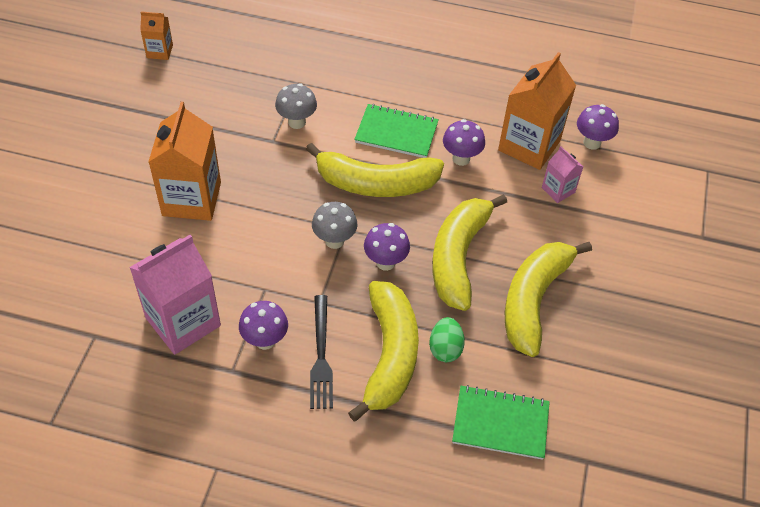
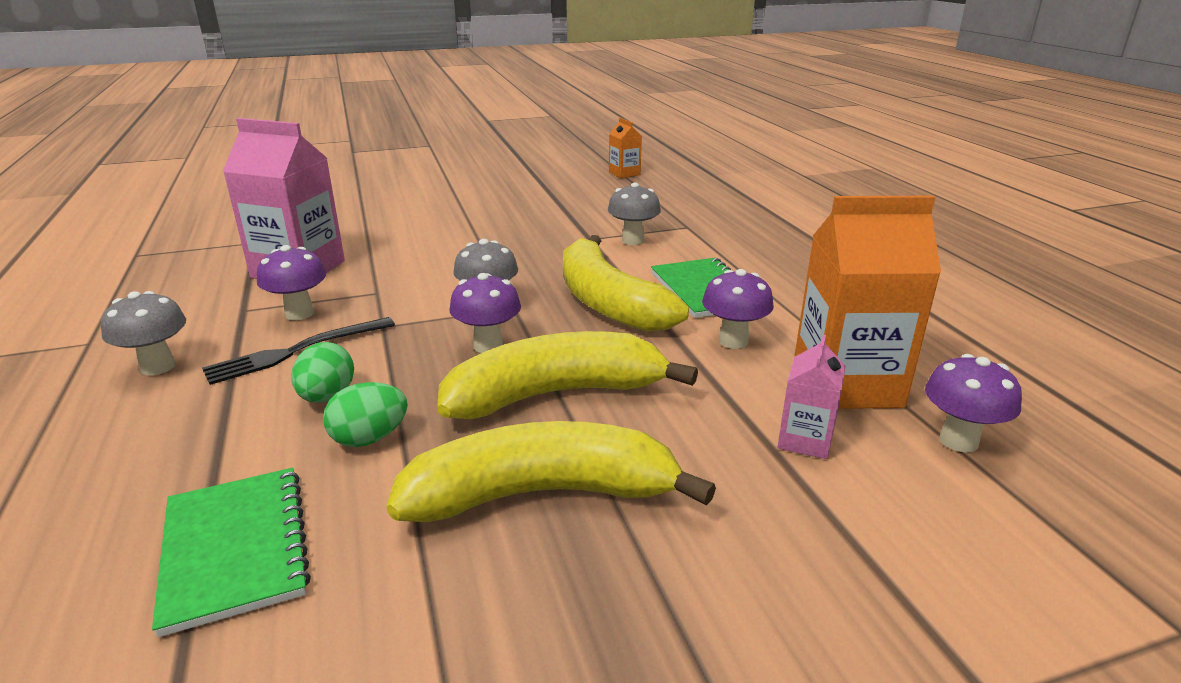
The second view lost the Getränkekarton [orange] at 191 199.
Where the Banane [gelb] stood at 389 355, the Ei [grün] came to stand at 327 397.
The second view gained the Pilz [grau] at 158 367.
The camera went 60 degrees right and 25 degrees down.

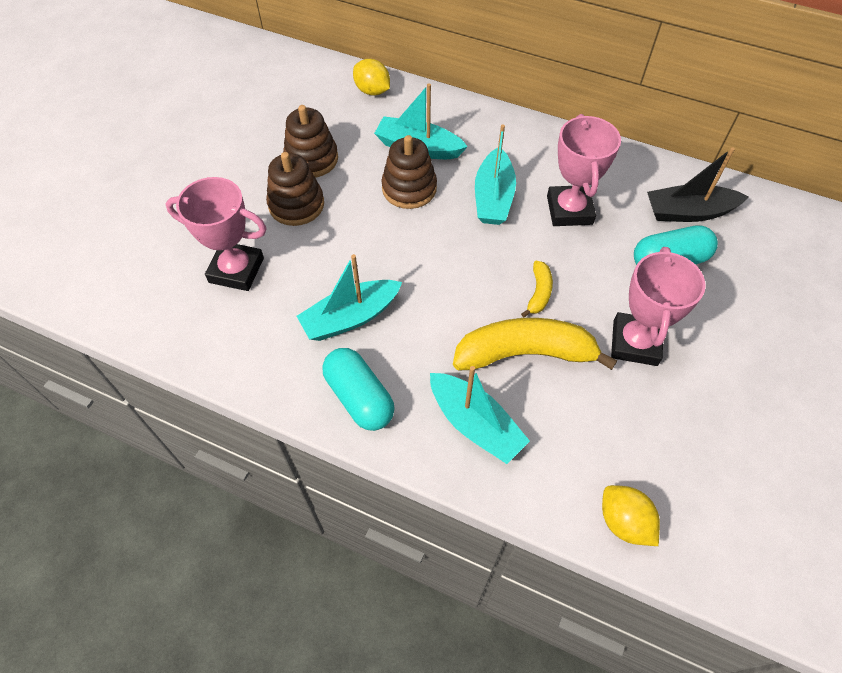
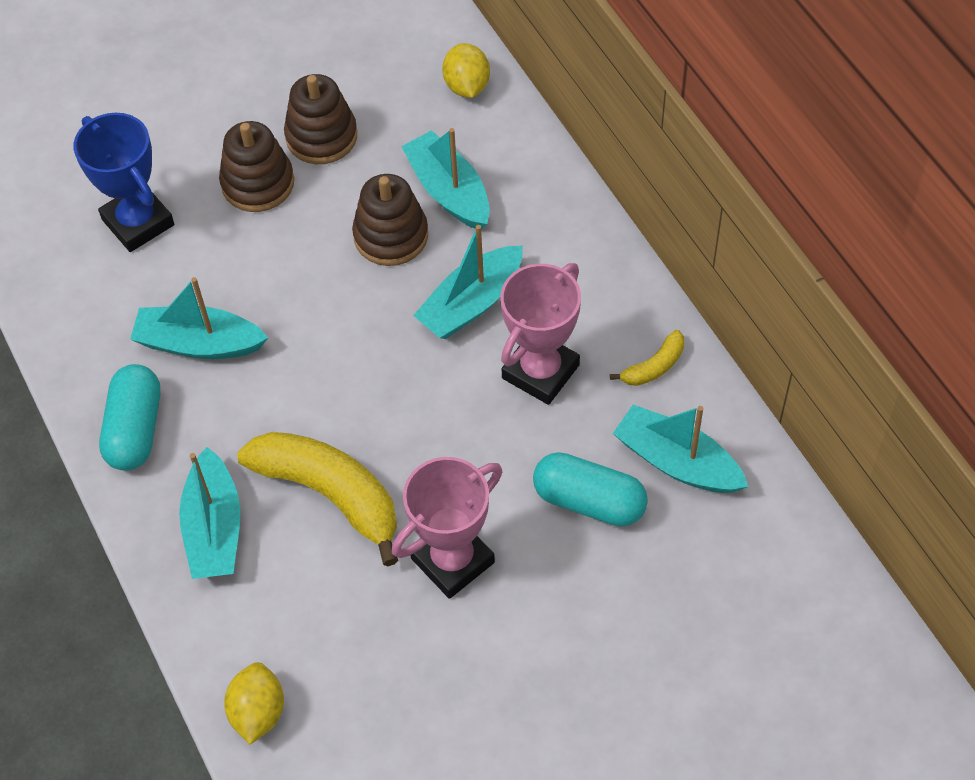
What was the Pokal [rosa] at 236 270 turned into the Pokal [blau] at 138 222.
The Banane [gelb] ended up elsewhere, having gone from 538 293 to 654 366.
What was the Boot [schwarz] at 688 212 turned into the Boot [türkis] at 677 462.
The camera went 40 degrees right and 0 degrees up.

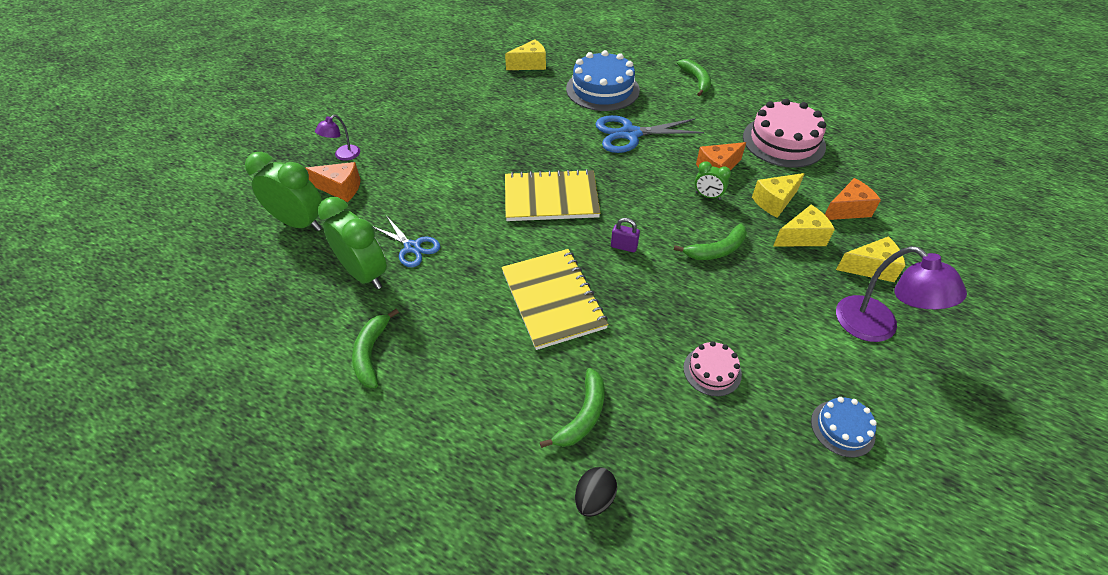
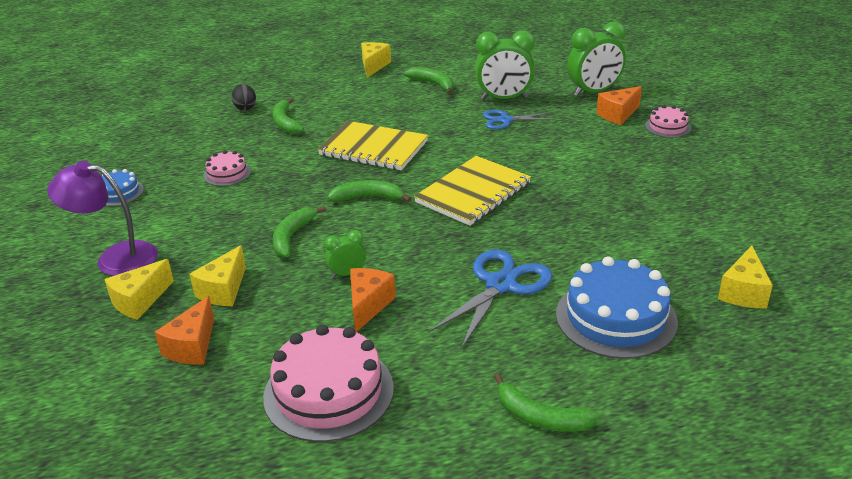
Where the Lampe [lila] stood at 343 156, the Kuchen [rosa] came to stand at 667 127.
Where the Vorhängeschloss [lila] stood at 624 246, the Banane [grün] came to stand at 368 197.
The Käse [gelb] ended up elsewhere, having gone from 774 202 to 374 66.
The camera went 135 degrees right and 15 degrees down.

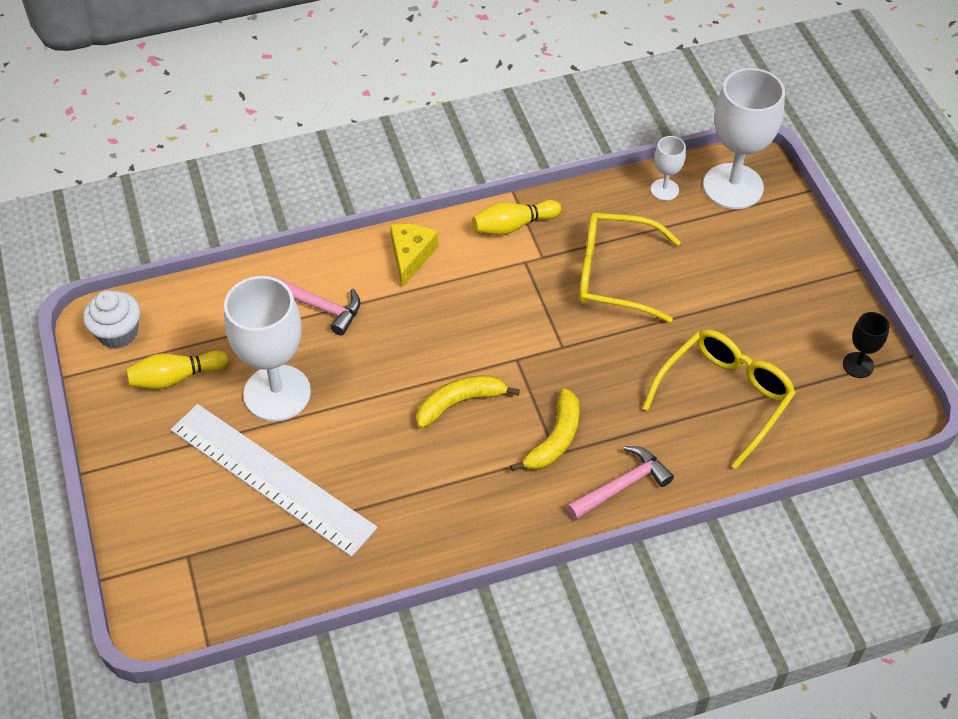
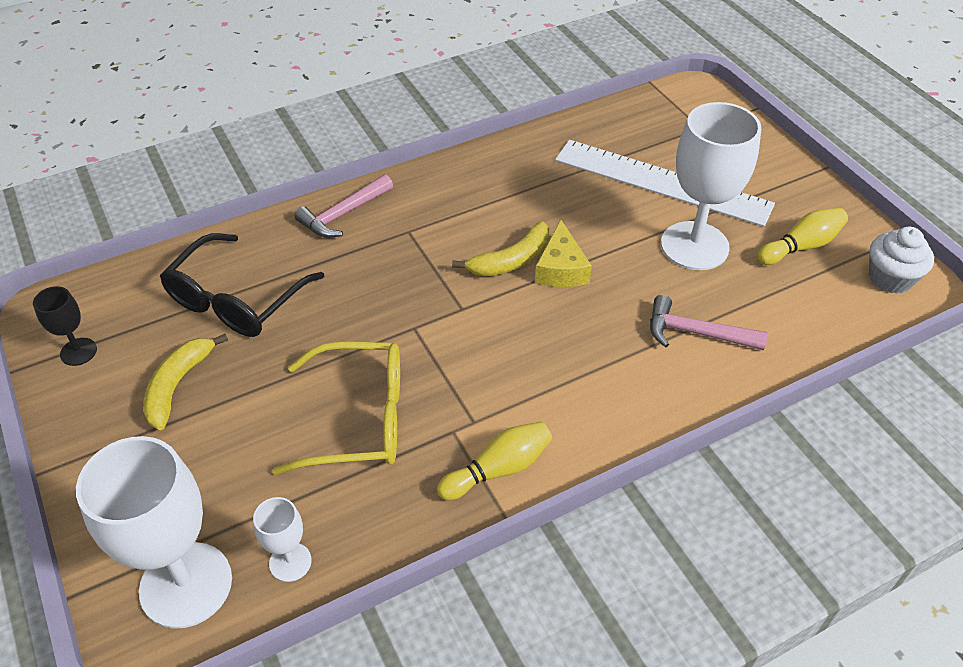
The Käse [gelb] ended up elsewhere, having gone from 411 256 to 561 269.
The Banane [gelb] ended up elsewhere, having gone from 555 439 to 178 385.
What was the Brille [gelb] at 724 398 turned into the Brille [schwarz] at 237 299.
The camera went 170 degrees right and 5 degrees down.

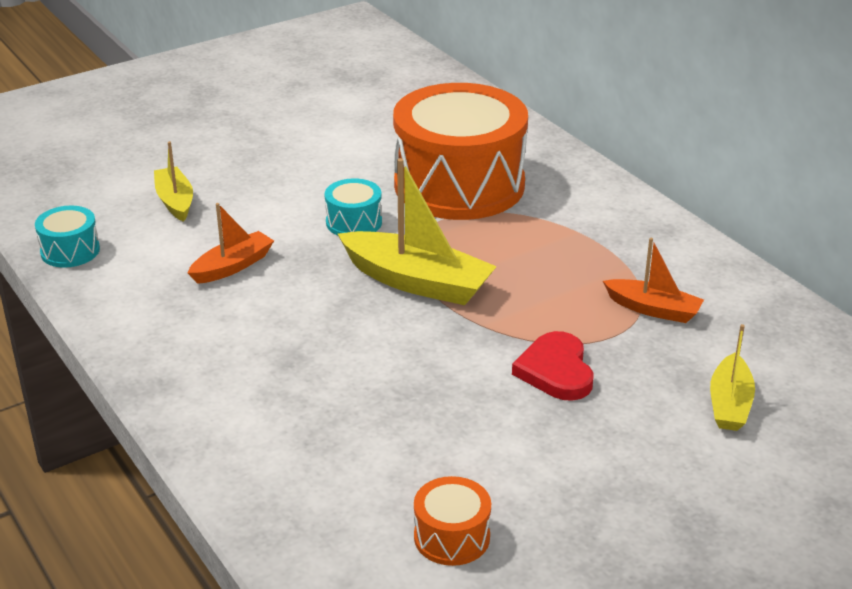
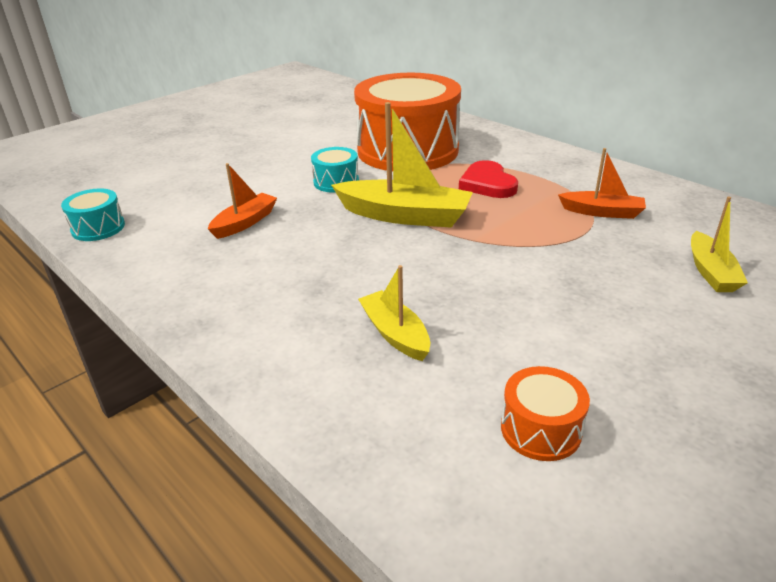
The Boot [gelb] ended up elsewhere, having gone from 175 201 to 395 334.
The Herz [rot] ended up elsewhere, having gone from 556 371 to 487 184.
The camera went 10 degrees left and 0 degrees up.

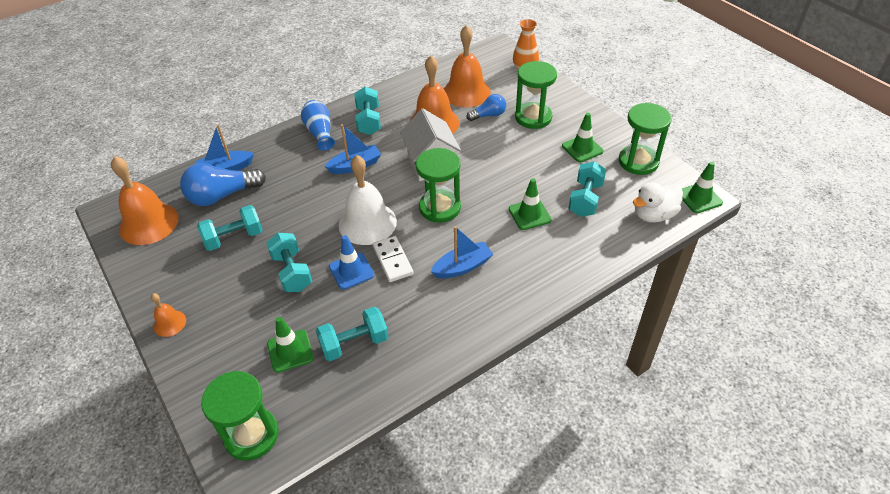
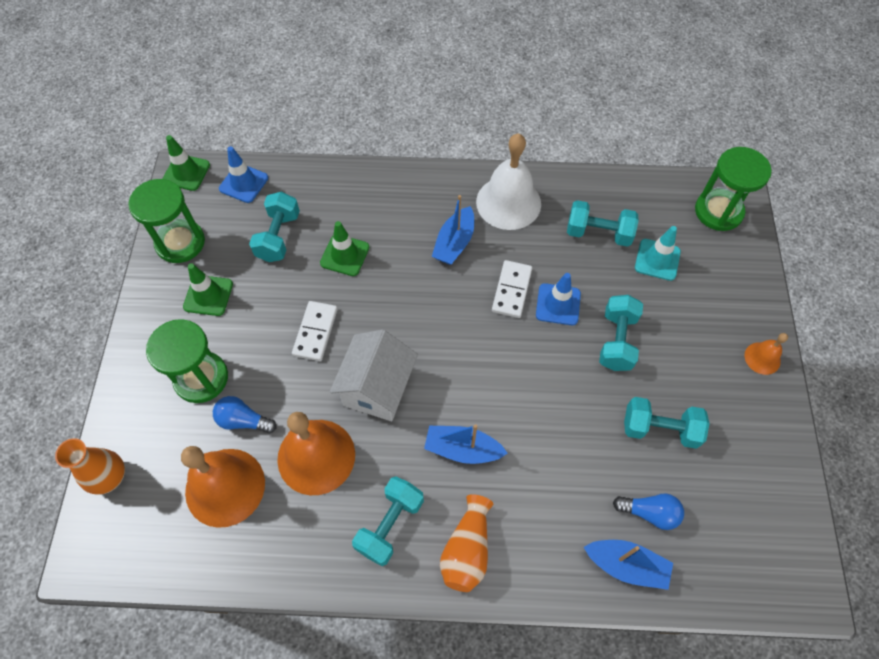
The second view lost the Glocke [orange] at 149 223.
The size of the Glühbirne [blau] at 222 195 changed by a factor of 0.58.
What was the Leitkegel [grün] at 290 351 turned into the Leitkegel [türkis] at 657 260.
What was the Vase [blau] at 320 132 turned into the Vase [orange] at 467 550.
The Glocke [weiß] ended up elsewhere, having gone from 367 223 to 508 202.
The second view lost the Sanduhr [grün] at 440 207.
The Boot [blau] at 462 266 ended up facing another way, 75 degrees counterclockwise from before.
The Hantel [türkis] at 585 199 ended up facing another way, 45 degrees counterclockwise from before.
Where the Ente [weiß] stood at 653 215, the Leitkegel [blau] came to stand at 243 183.
The second view gained the Dominostein [weiß] at 315 332.
The camera went 145 degrees left and 15 degrees up.

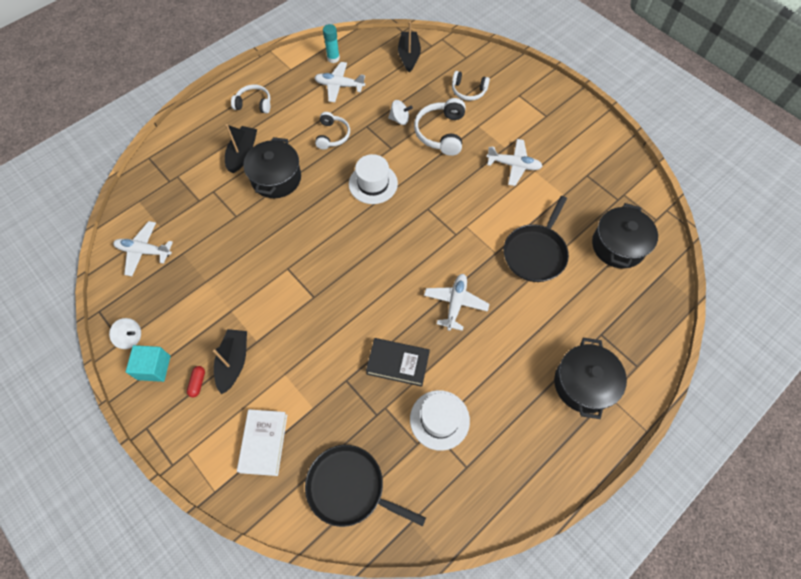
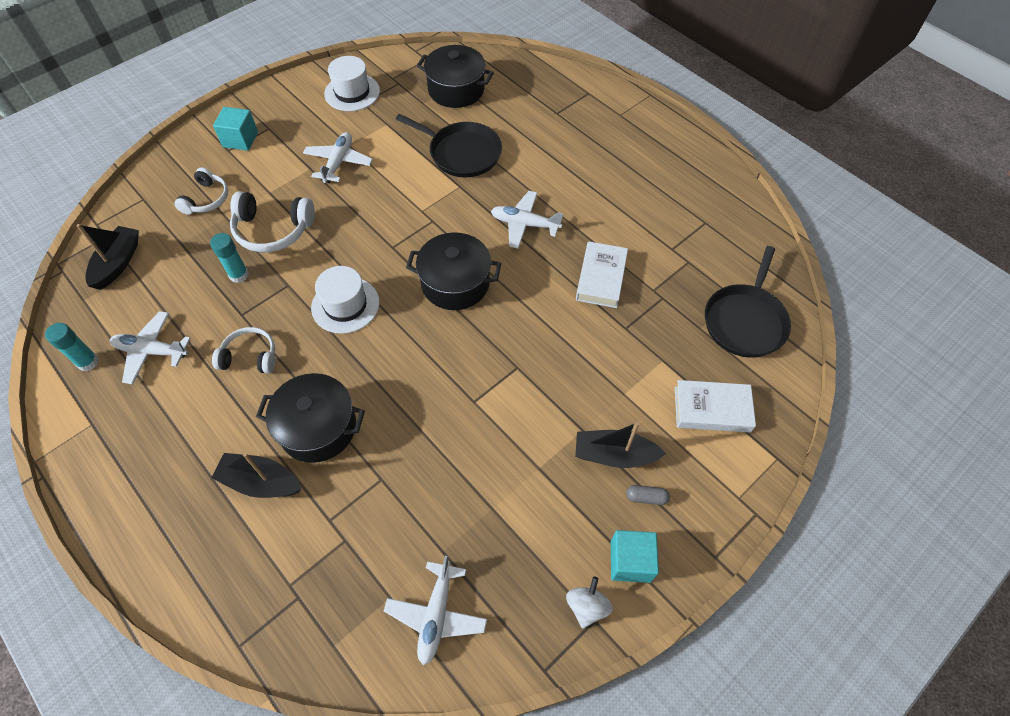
What was the Kapsel [rot] at 198 383 turned into the Kapsel [grau] at 646 497.
The second view lost the Kopfhörer [weiß] at 254 104.
The Flugzeug [weiß] at 339 86 ended up facing another way, 90 degrees clockwise from before.
What was the Buch [schwarz] at 398 363 turned into the Buch [weiß] at 601 278.
Where the Kreisel [weiß] stood at 399 119, the Klebestift [türkis] came to stand at 239 275.
The Boot [schwarz] at 409 56 ended up facing another way, 105 degrees clockwise from before.
The Hut [weiß] ended up elsewhere, having gone from 439 419 to 352 92.
The Kochtopf [schwarz] ended up elsewhere, having gone from 583 384 to 455 283.
The second view gained the Kubus [türkis] at 240 139.
The camera went 90 degrees left and 5 degrees down.

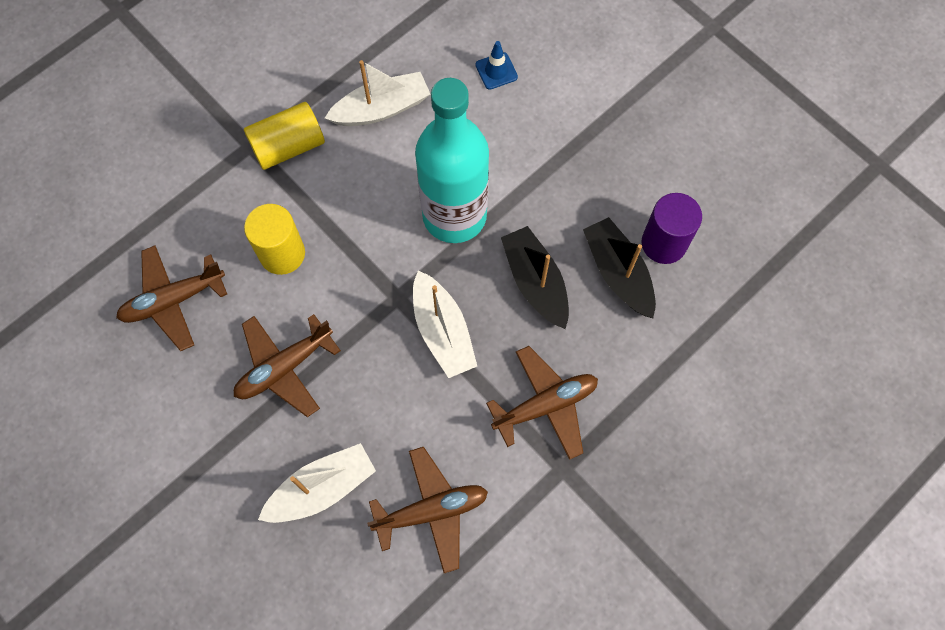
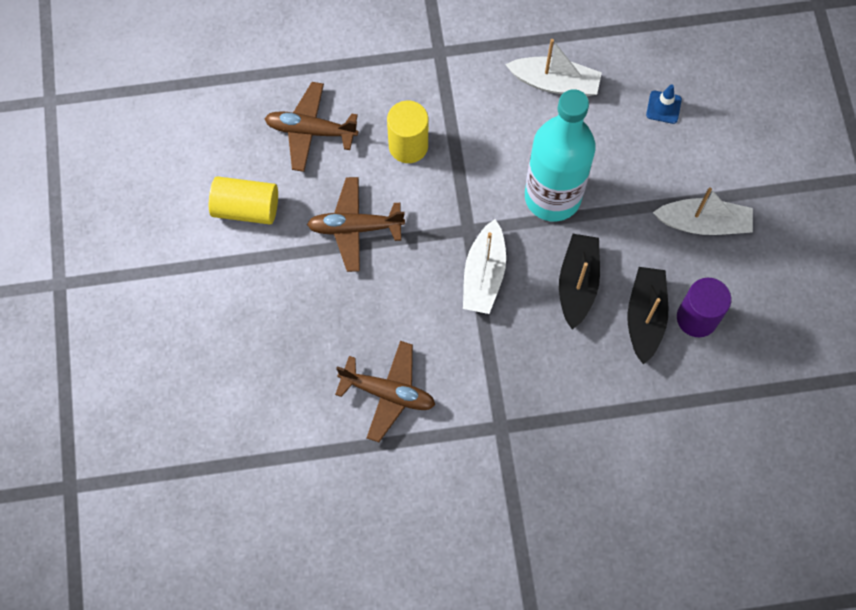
The Vollzylinder [gelb] ended up elsewhere, having gone from 288 146 to 246 208.
The Boot [weiß] ended up elsewhere, having gone from 322 488 to 703 223.
The second view lost the Flugzeug [braun] at 545 405.
The camera went 35 degrees right and 0 degrees up.

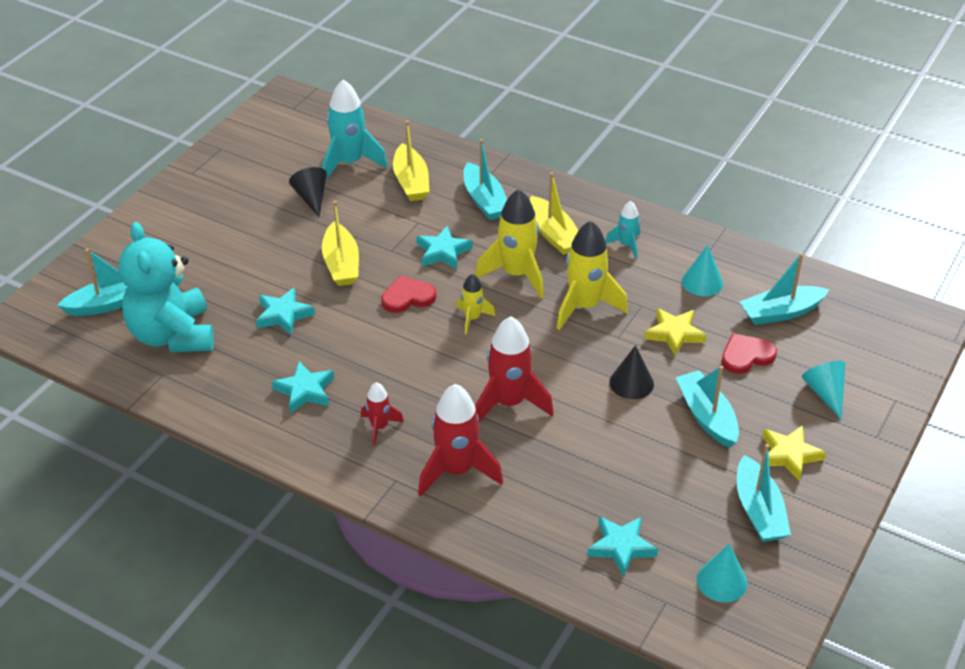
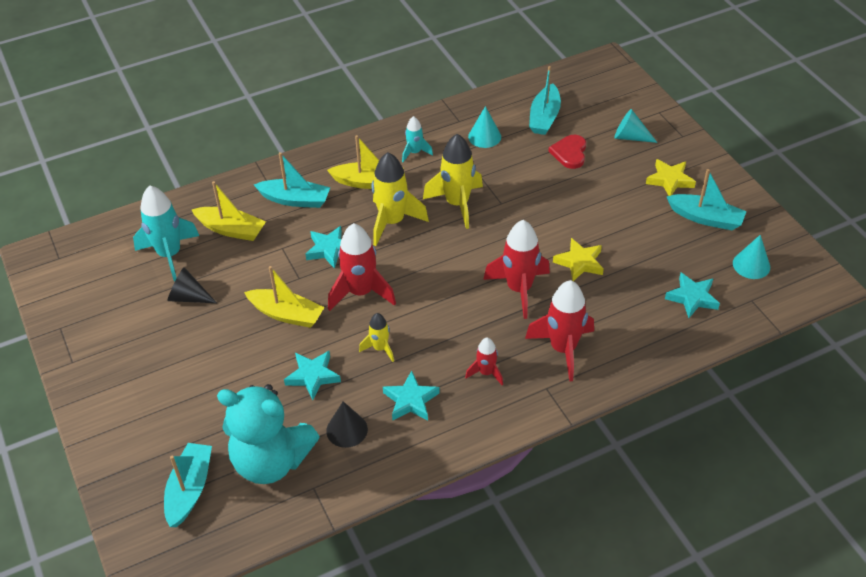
Where the Herz [rot] stood at 407 297, the Rakete [rot] came to stand at 361 292.
The Rakete [gelb] ended up elsewhere, having gone from 472 318 to 380 348.
The Kegel [schwarz] ended up elsewhere, having gone from 631 383 to 347 430.
The Stern [gelb] ended up elsewhere, having gone from 674 334 to 579 263.
The second view lost the Boot [türkis] at 706 416.
The camera went 55 degrees left and 5 degrees up.

